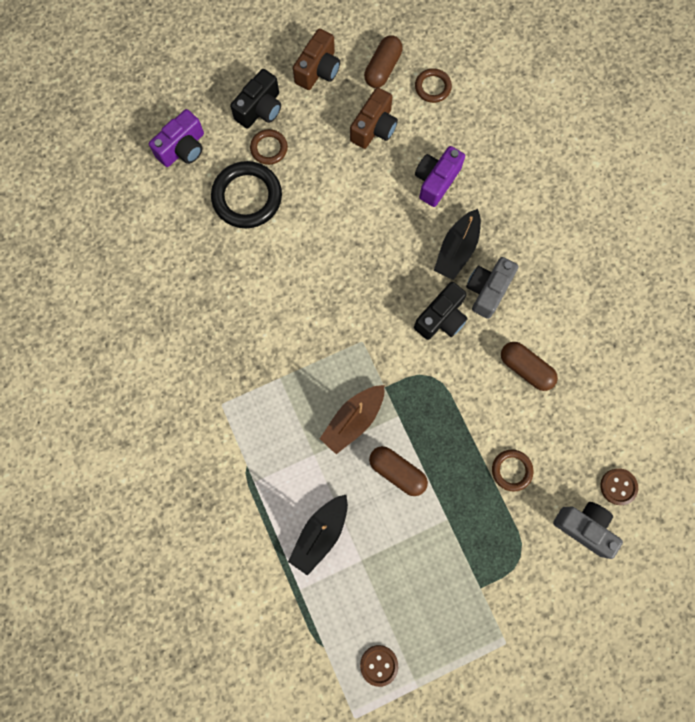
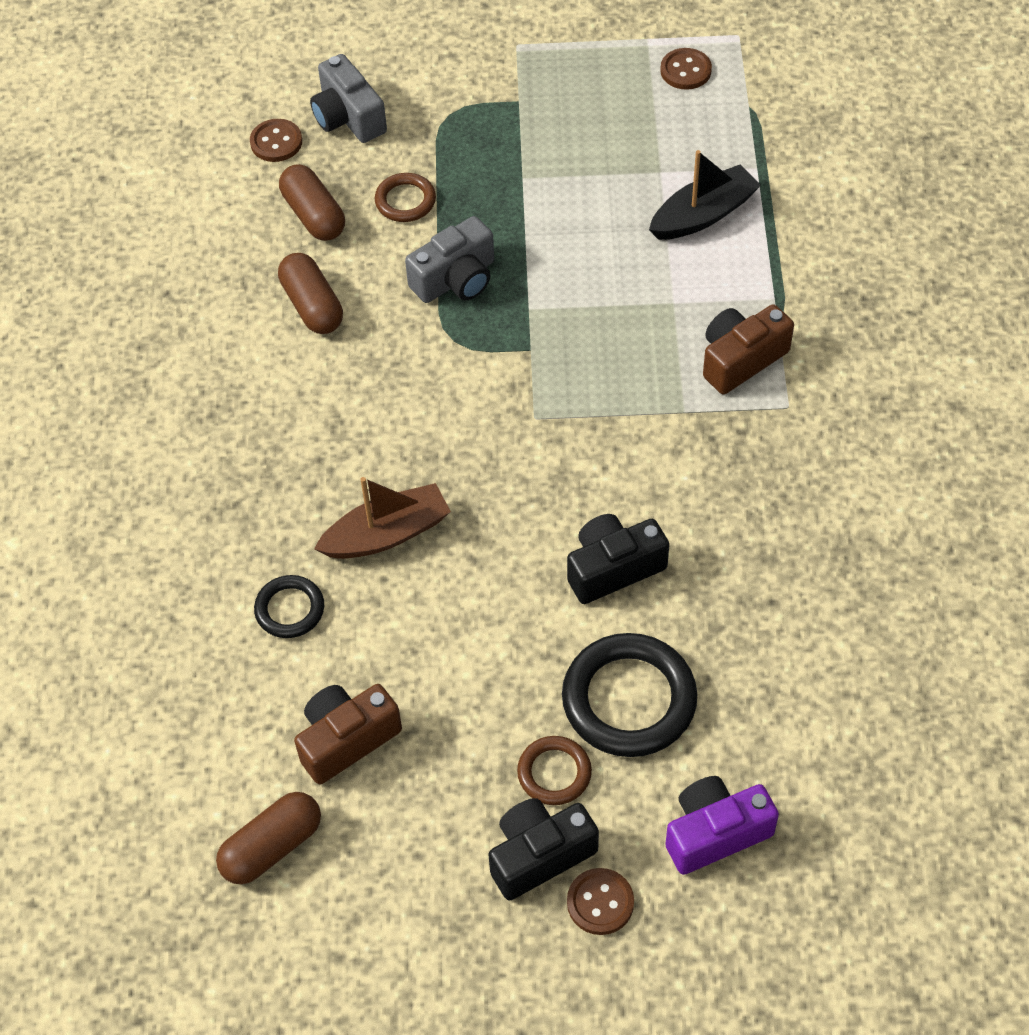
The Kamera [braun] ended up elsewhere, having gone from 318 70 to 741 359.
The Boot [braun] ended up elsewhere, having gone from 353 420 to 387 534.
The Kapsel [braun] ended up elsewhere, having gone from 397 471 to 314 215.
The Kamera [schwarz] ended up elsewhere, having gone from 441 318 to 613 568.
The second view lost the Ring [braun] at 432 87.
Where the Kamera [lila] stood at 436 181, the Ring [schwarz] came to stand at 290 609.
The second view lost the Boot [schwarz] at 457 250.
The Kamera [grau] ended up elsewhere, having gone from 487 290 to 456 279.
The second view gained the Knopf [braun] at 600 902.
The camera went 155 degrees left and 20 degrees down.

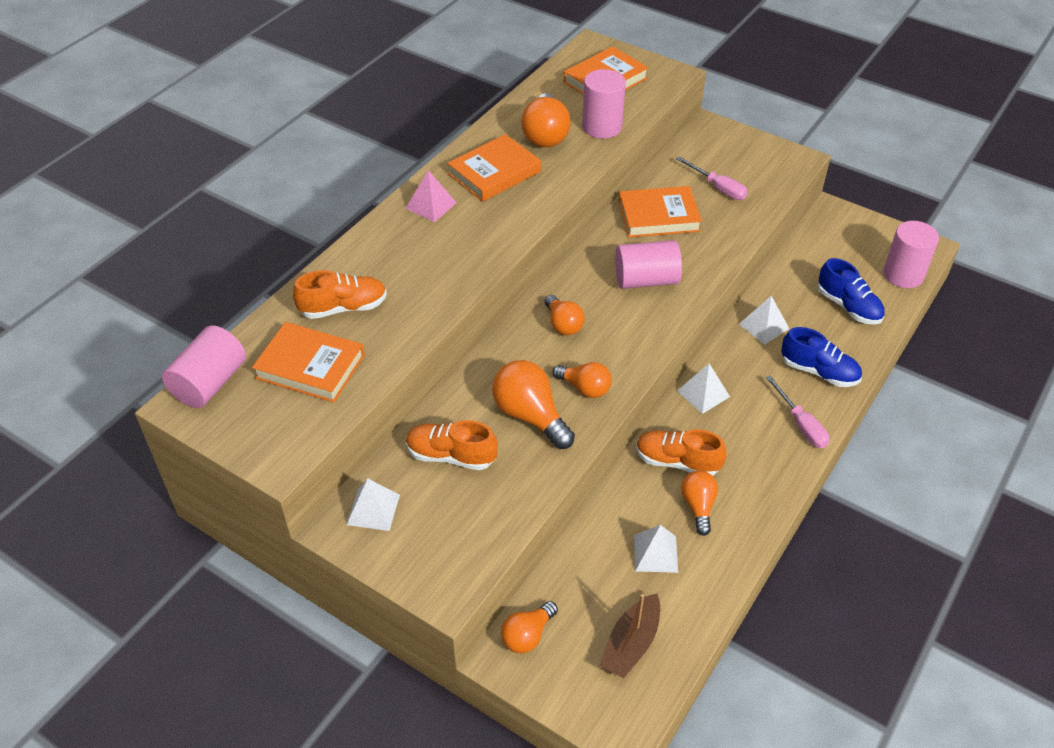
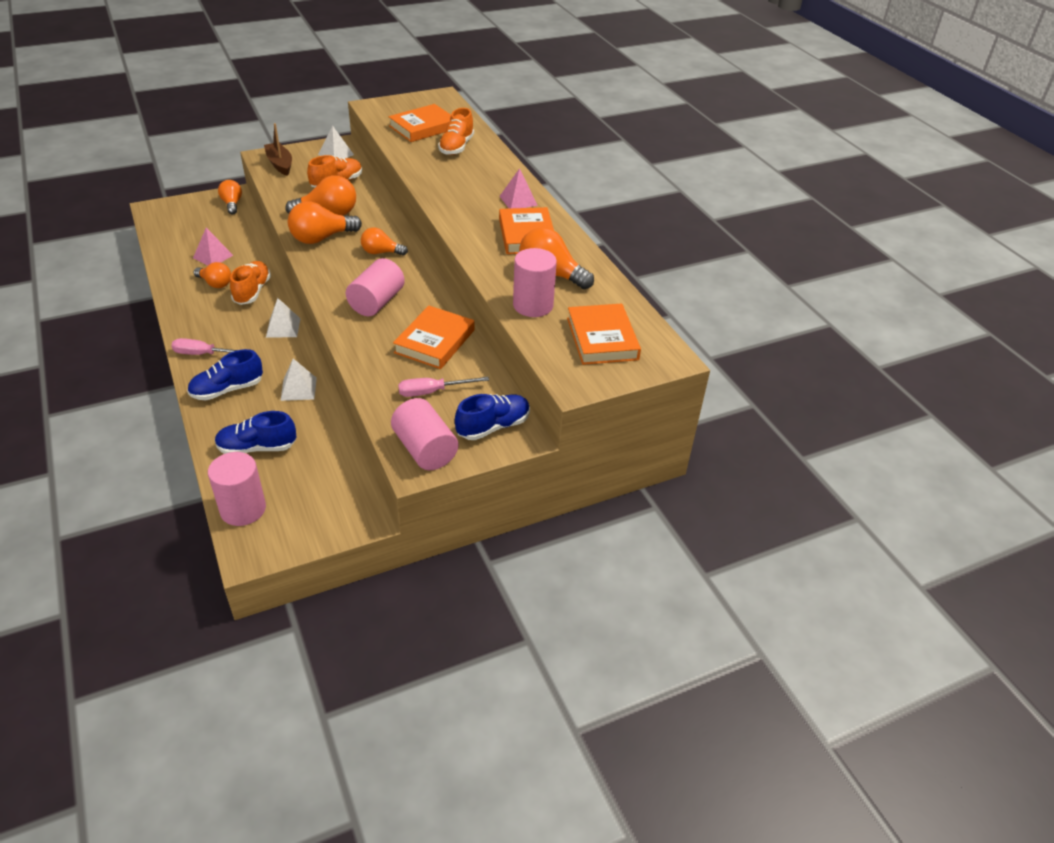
The Vollzylinder [rosa] ended up elsewhere, having gone from 210 383 to 425 449.
The size of the Glühbirne [orange] at 585 388 changed by a factor of 1.59.
The Boot [braun] ended up elsewhere, having gone from 631 644 to 280 164.
What was the Pyramide [weiß] at 655 553 turned into the Pyramide [rosa] at 213 256.
The Schuh [orange] at 677 462 ended up facing another way, 45 degrees counterclockwise from before.
The second view gained the Schuh [blau] at 493 427.
The camera went 120 degrees right and 5 degrees down.

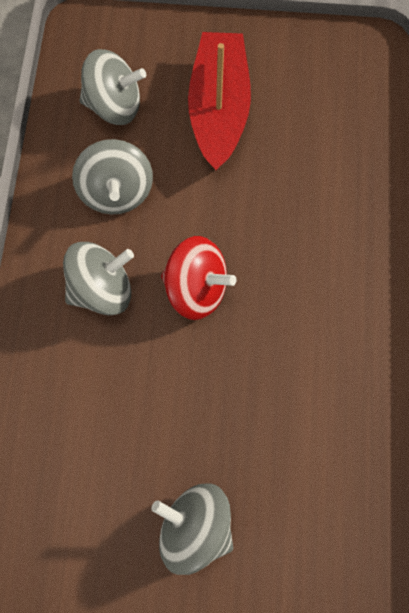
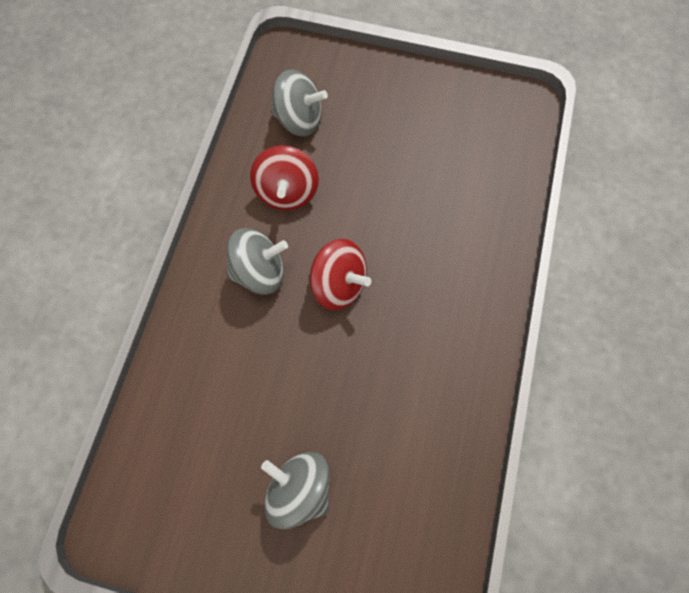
What was the Kreisel [grau] at 116 192 turned into the Kreisel [rot] at 287 192.
The second view lost the Boot [rot] at 219 109.
The camera went 10 degrees right and 0 degrees up.

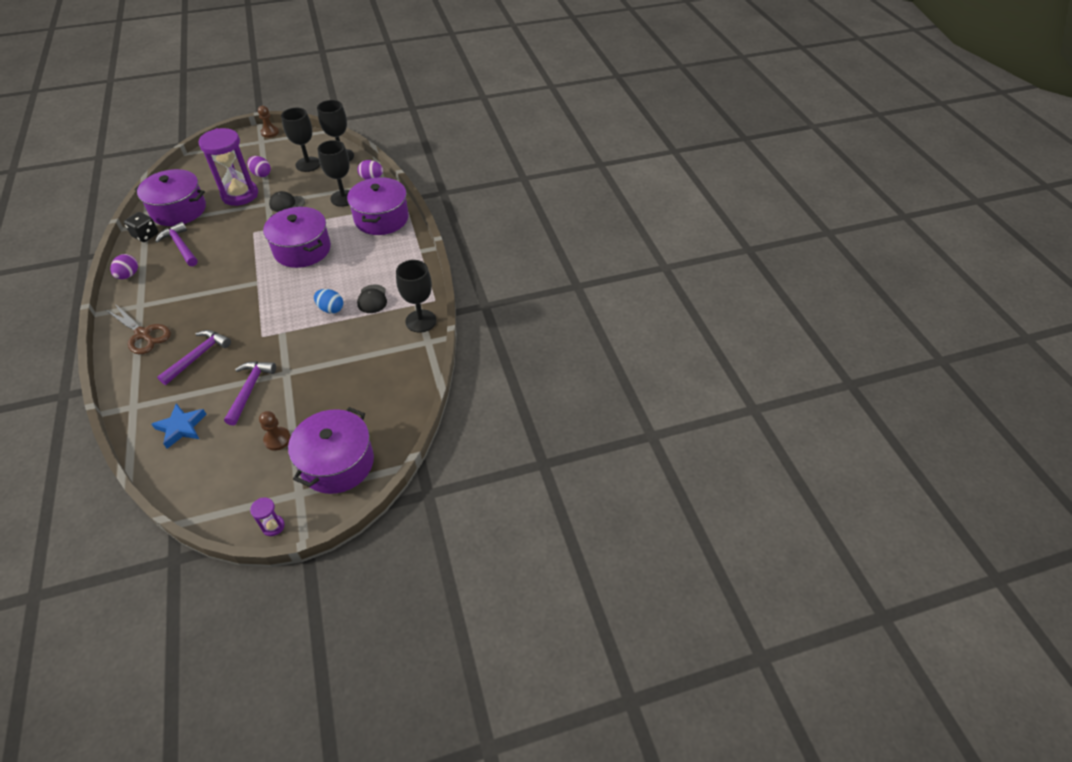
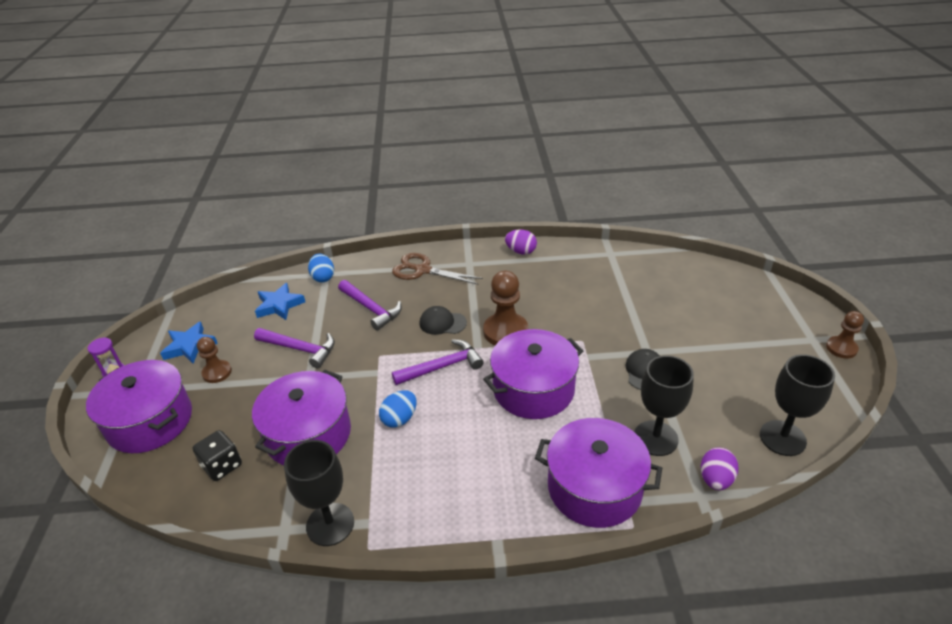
The Schere [braun] at 143 334 ended up facing another way, 60 degrees clockwise from before.
The Spielwürfel [schwarz] ended up elsewhere, having gone from 145 235 to 222 465.
The Kochtopf [lila] ended up elsewhere, having gone from 178 210 to 308 434.
The Hammer [lila] ended up elsewhere, having gone from 180 246 to 442 366.
The second view lost the Sanduhr [lila] at 240 195.
The second view lost the Ei [lila] at 261 174.
The second view lost the Kelch [schwarz] at 308 164.
The Kappe [schwarz] ended up elsewhere, having gone from 372 299 to 442 323.
The second view gained the Stern [blau] at 189 346.
The second view gained the Ei [blau] at 323 277.
The second view gained the Bauer [braun] at 505 331.
The camera went 105 degrees right and 10 degrees down.

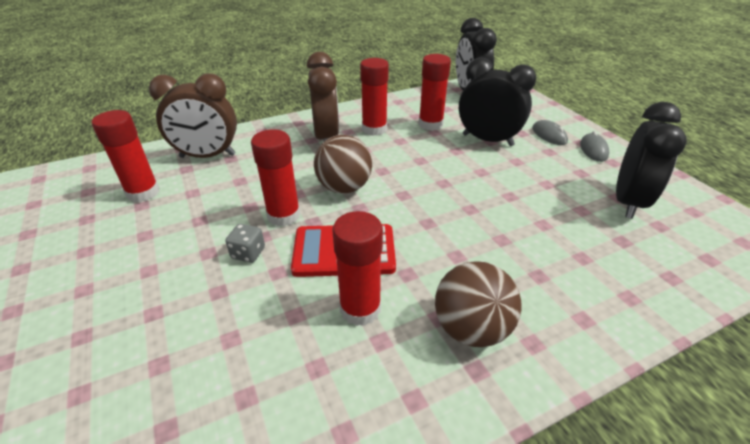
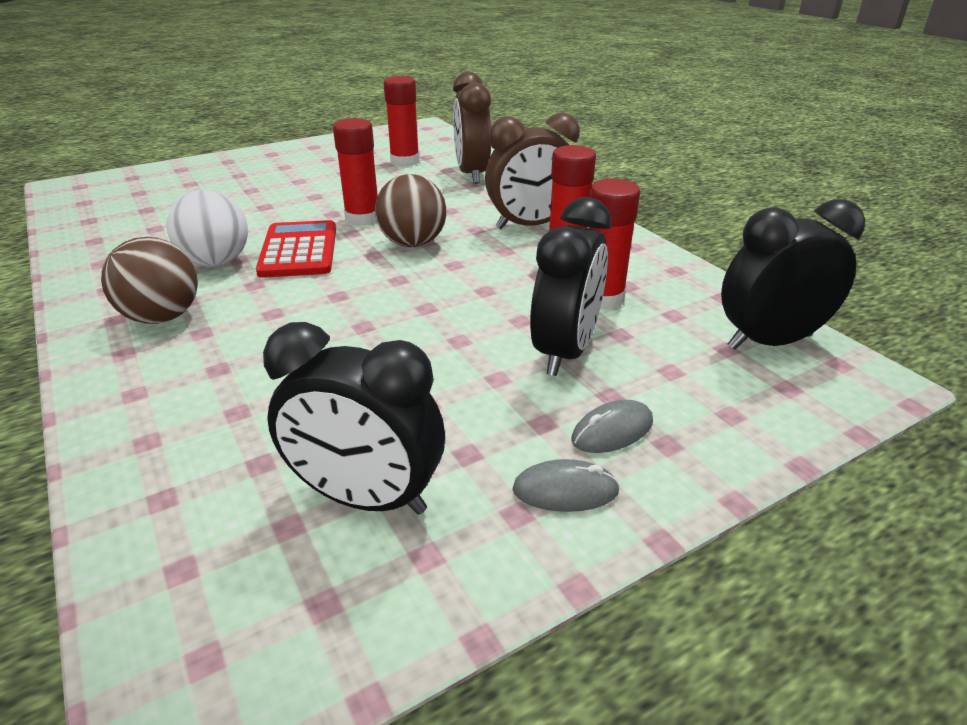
The second view lost the Spielwürfel [grau] at 248 253.
Where the Klebestift [rot] stood at 360 309, the Ball [weiß] came to stand at 216 262.
The camera went 85 degrees right and 5 degrees down.

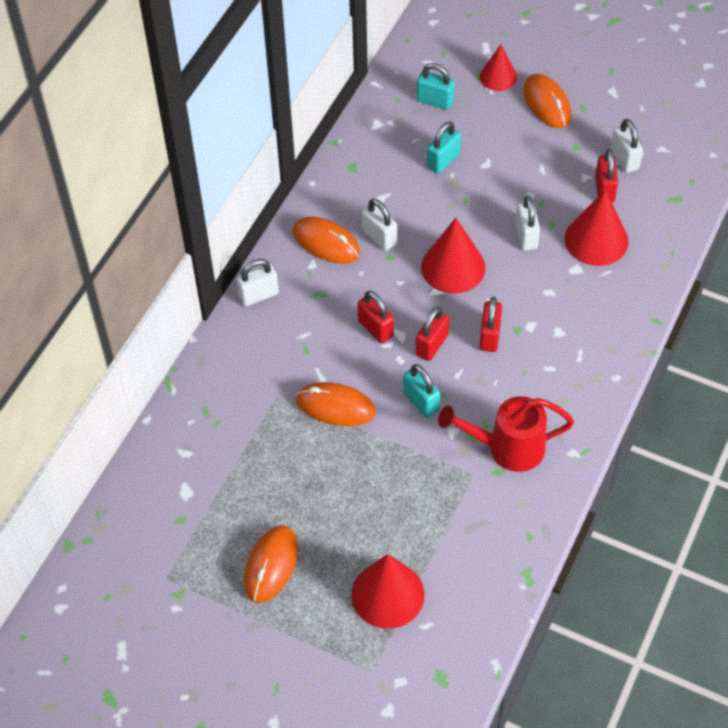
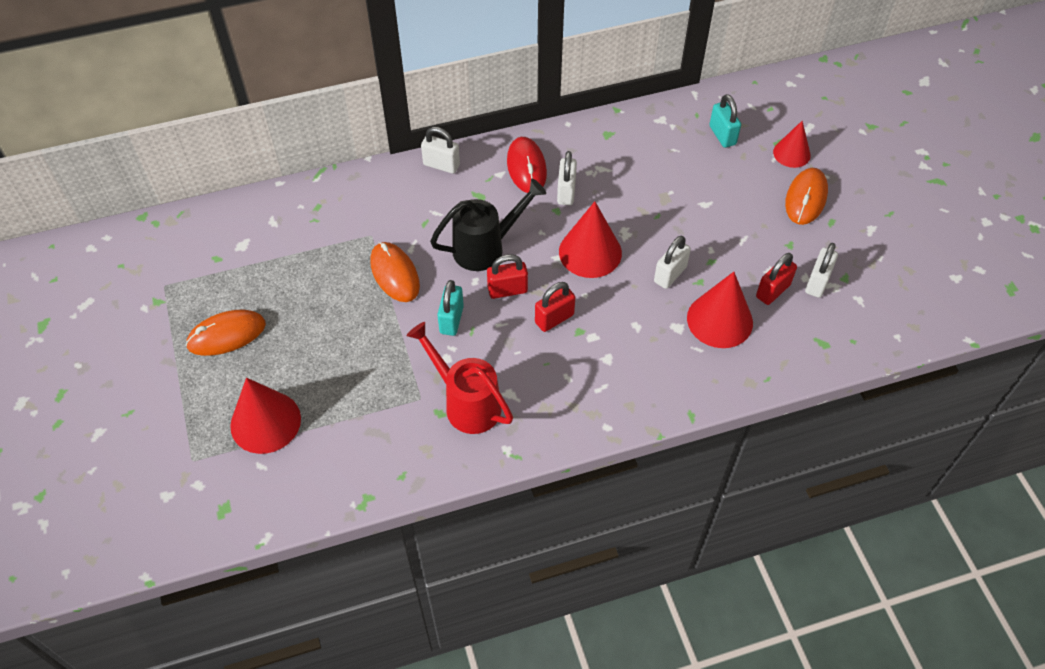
What was the Computermaus [orange] at 326 243 turned into the Computermaus [rot] at 526 167.
Where the Vorhängeschloss [rot] stood at 375 328, the Gießkanne [schwarz] came to stand at 485 247.
The second view lost the Vorhängeschloss [türkis] at 443 161.
The camera went 45 degrees right and 0 degrees up.

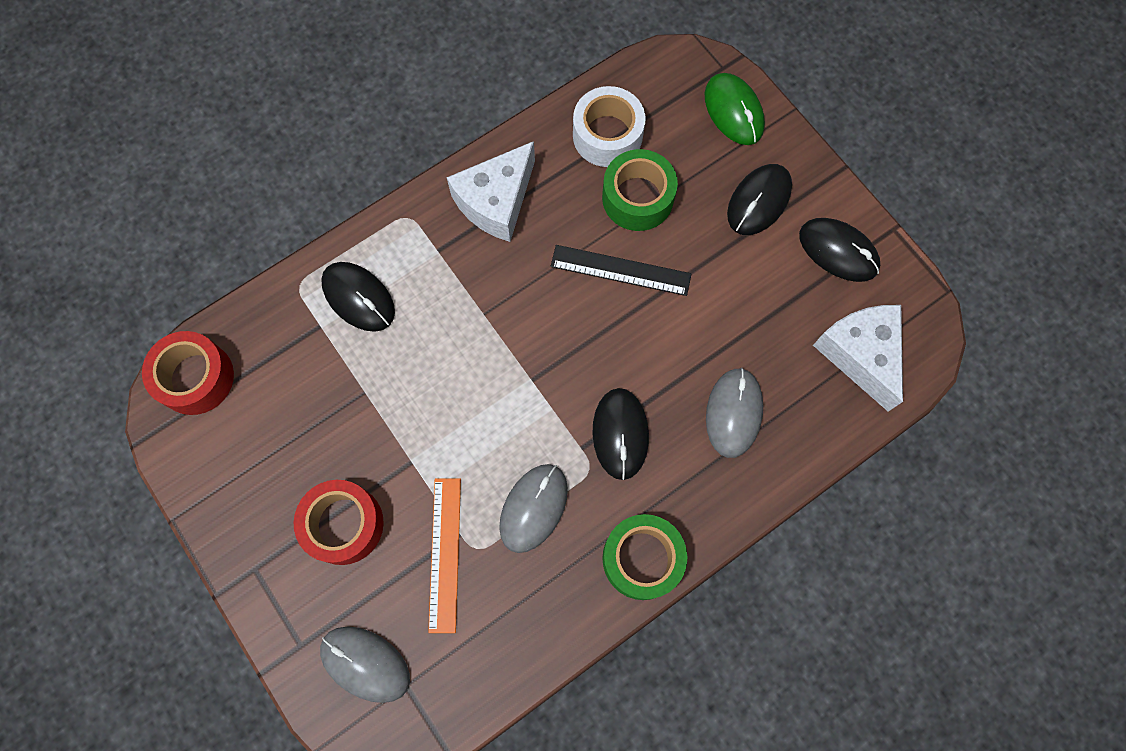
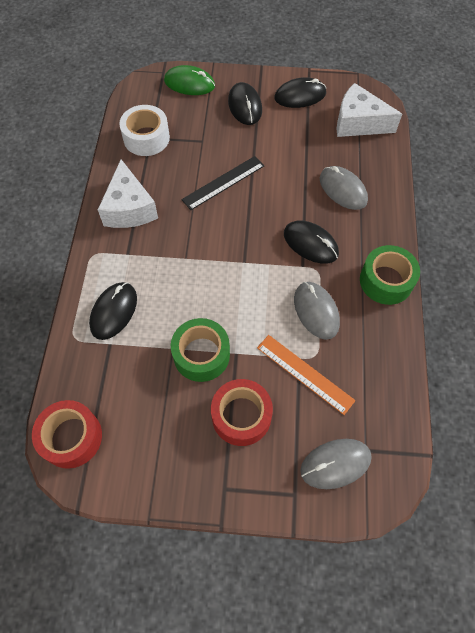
The Computermaus [schwarz] at 358 297 ended up facing another way, 60 degrees counterclockwise from before.
The Klebeband [grün] ended up elsewhere, having gone from 637 198 to 201 355.
The camera went 50 degrees left and 10 degrees down.

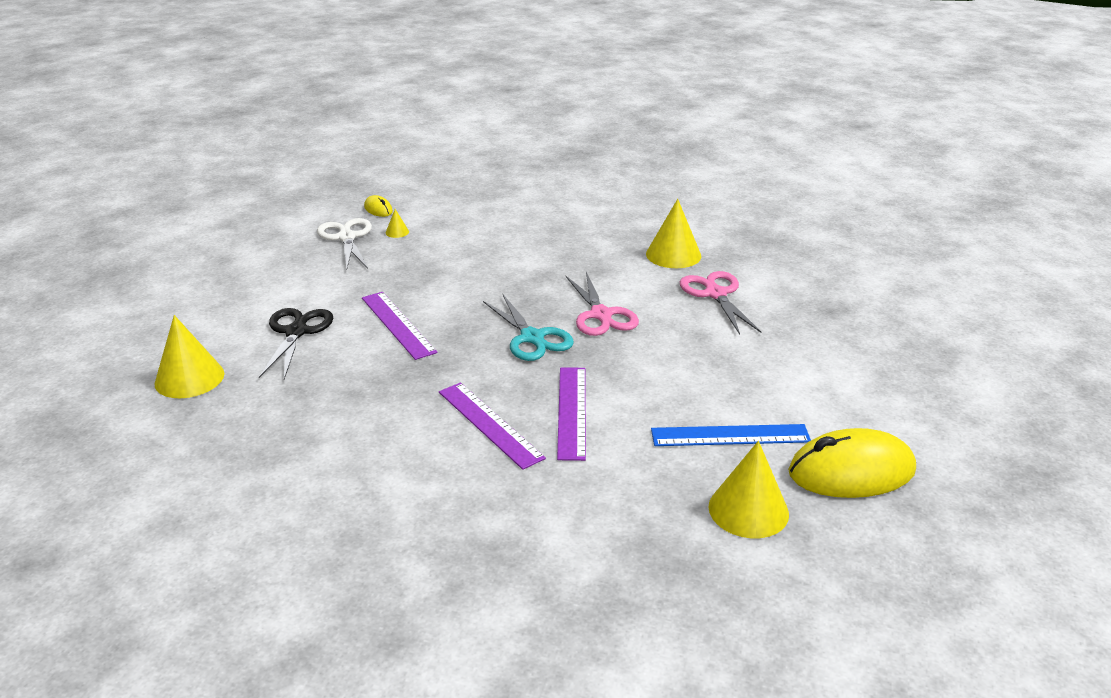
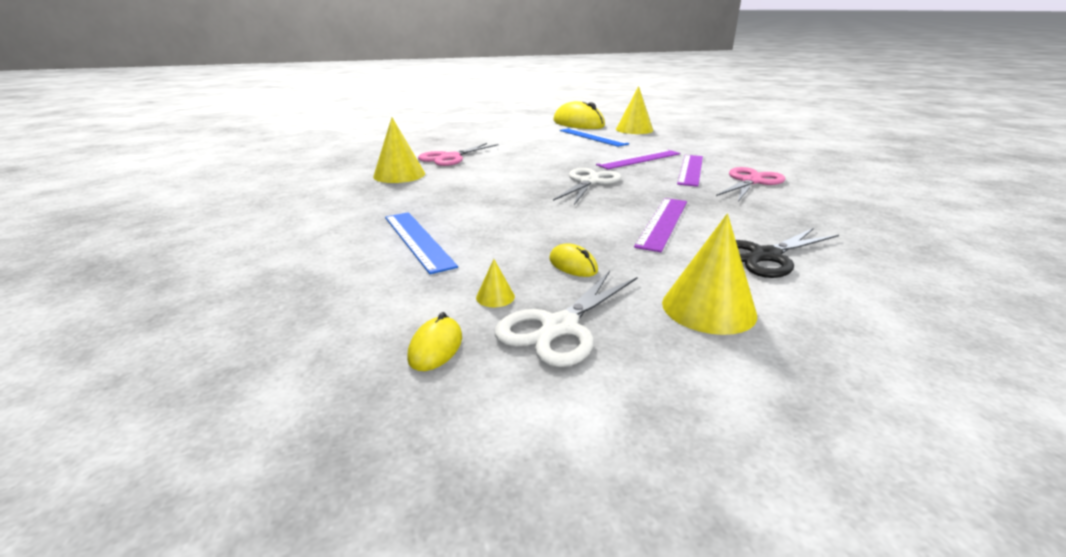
The Kegel [gelb] ended up elsewhere, having gone from 189 378 to 708 308.
What was the Schere [türkis] at 532 337 turned into the Schere [weiß] at 589 182.
The Schere [rosa] ended up elsewhere, having gone from 601 315 to 751 181.
The second view gained the Lineal [blau] at 417 240.
The second view gained the Computermaus [gelb] at 573 265.
The camera went 125 degrees left and 5 degrees down.

